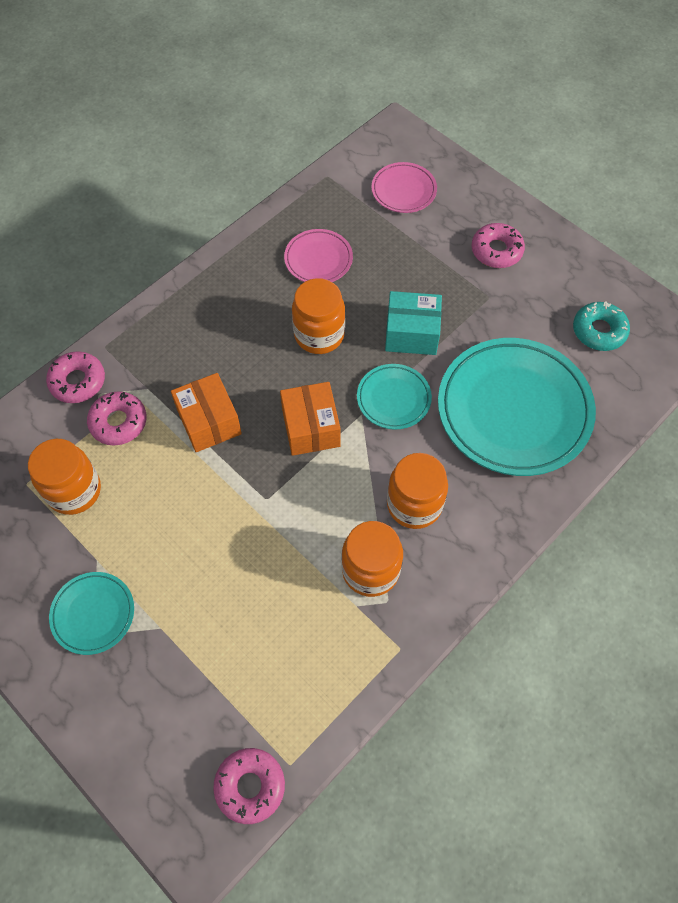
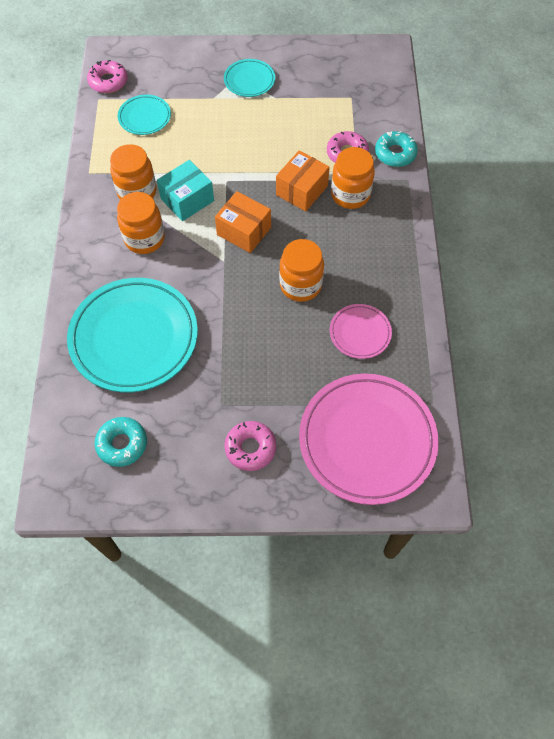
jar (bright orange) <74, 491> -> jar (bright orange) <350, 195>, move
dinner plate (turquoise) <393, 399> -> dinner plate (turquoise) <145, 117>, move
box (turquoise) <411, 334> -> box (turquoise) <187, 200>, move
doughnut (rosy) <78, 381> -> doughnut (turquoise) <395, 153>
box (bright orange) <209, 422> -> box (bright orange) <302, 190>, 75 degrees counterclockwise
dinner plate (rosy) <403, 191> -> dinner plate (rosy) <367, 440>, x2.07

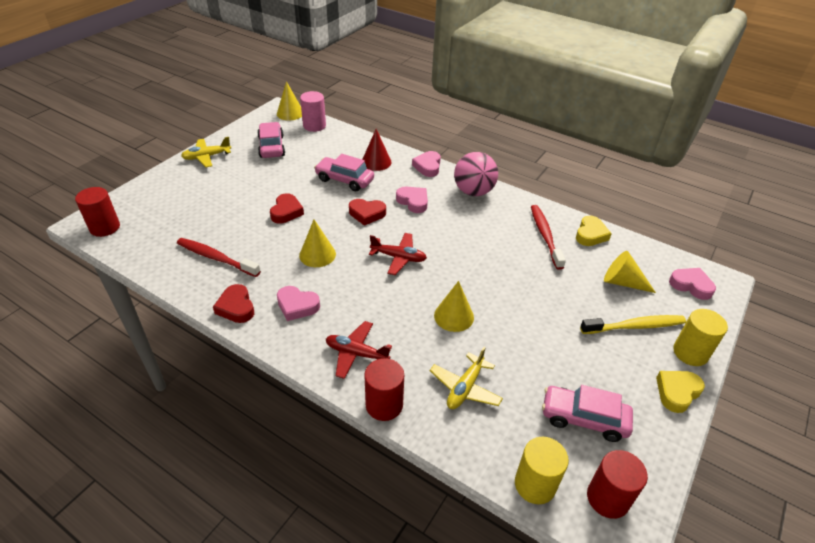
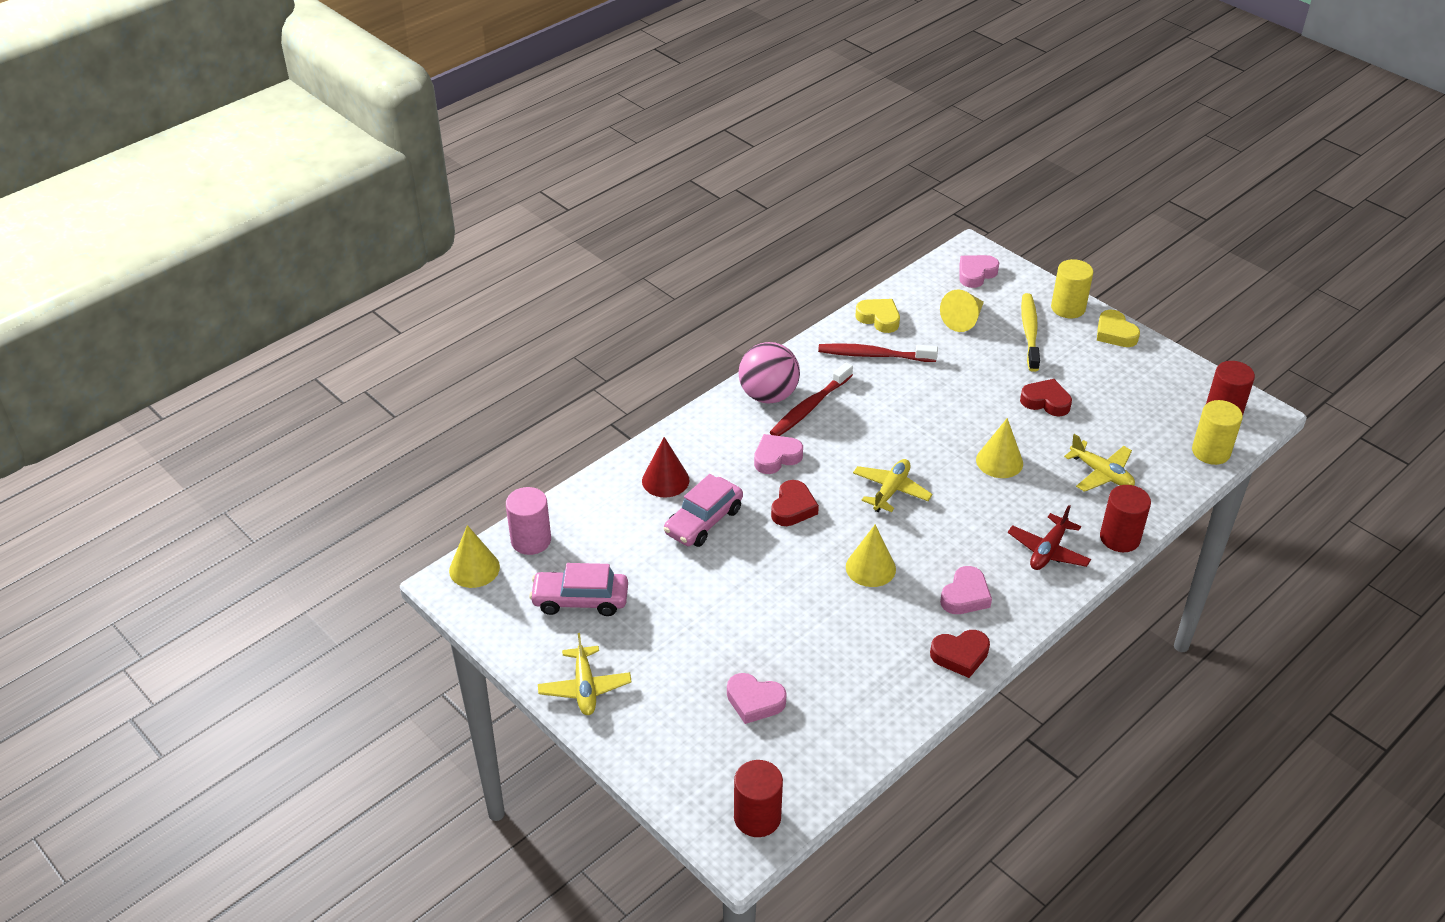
car (rosy) <584, 418> -> none
toothbrush (scarlet) <216, 258> -> toothbrush (scarlet) <810, 407>, move
heart (scarlet) <286, 212> -> heart (scarlet) <1046, 401>, move
heart (rosy) <428, 166> -> heart (rosy) <754, 701>, move
plane (scarlet) <398, 257> -> plane (yellow) <891, 490>

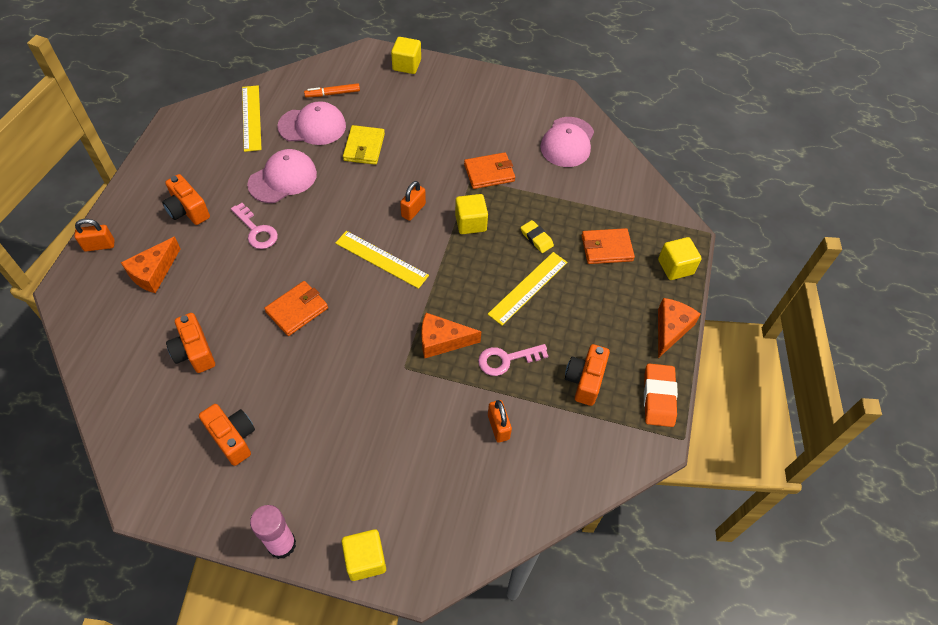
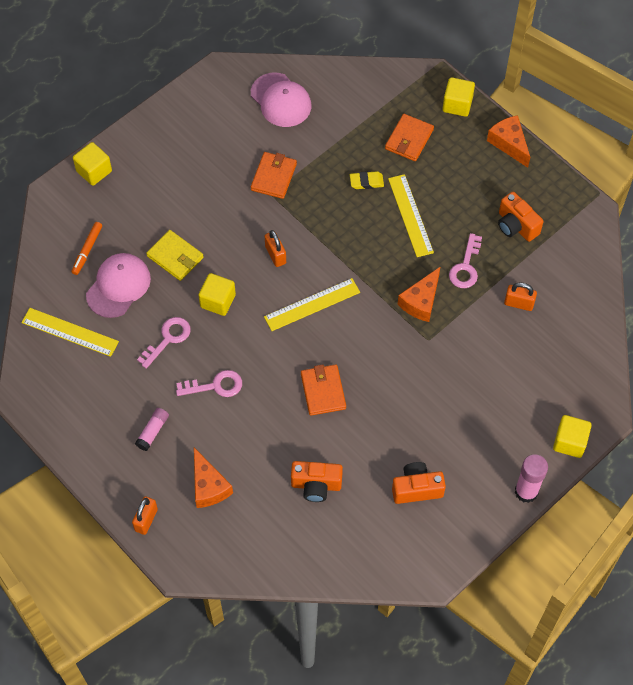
gum eraser (bright orange) <658, 397> -> none
cube (yellow) <470, 223> -> cube (yellow) <218, 301>, move
camera (bright orange) <188, 210> -> glue stick (rosy) <153, 431>
peaked cap (rosy) <283, 179> -> door key (rosy) <168, 339>

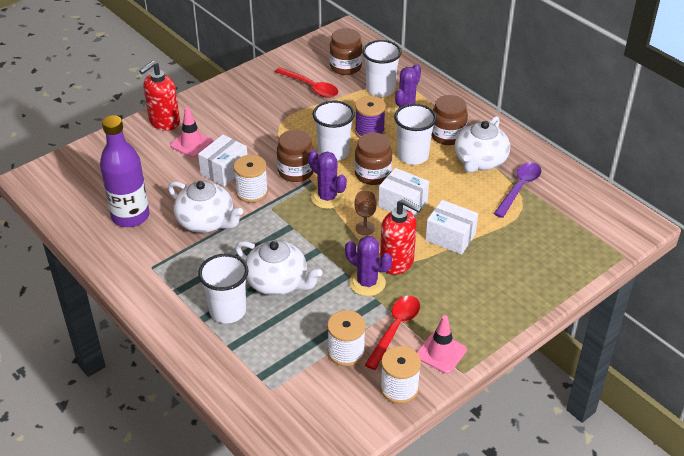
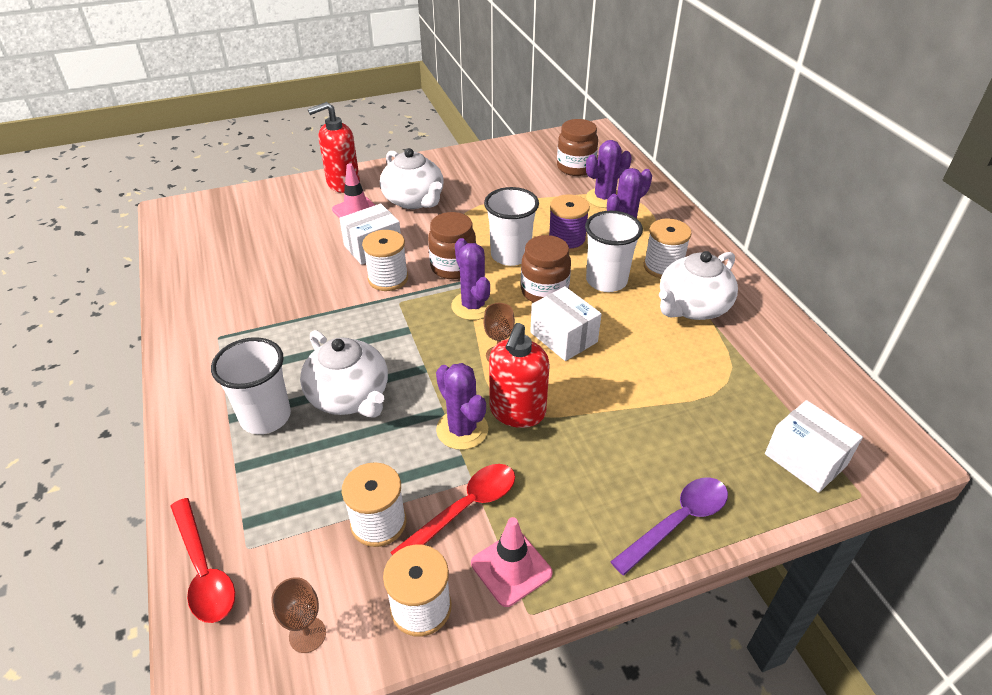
flask (royal purple) <130, 216> -> none
none -> chalice (brown) <307, 635>
china teapot (snow-white) <206, 221> -> china teapot (snow-white) <414, 200>, move
spoon (scarlet) <311, 87> -> spoon (scarlet) <203, 570>, move
box (snow-white) <450, 237> -> box (snow-white) <805, 459>, move
spoon (royal purple) <519, 188> -> spoon (royal purple) <677, 522>, move
beaker (snow-white) <380, 89> -> cactus (royal purple) <604, 198>
jar (brown) <447, 136> -> spool (snow-white) <663, 267>
soap pump (scarlet) <397, 262> -> soap pump (scarlet) <517, 412>, 60 degrees clockwise

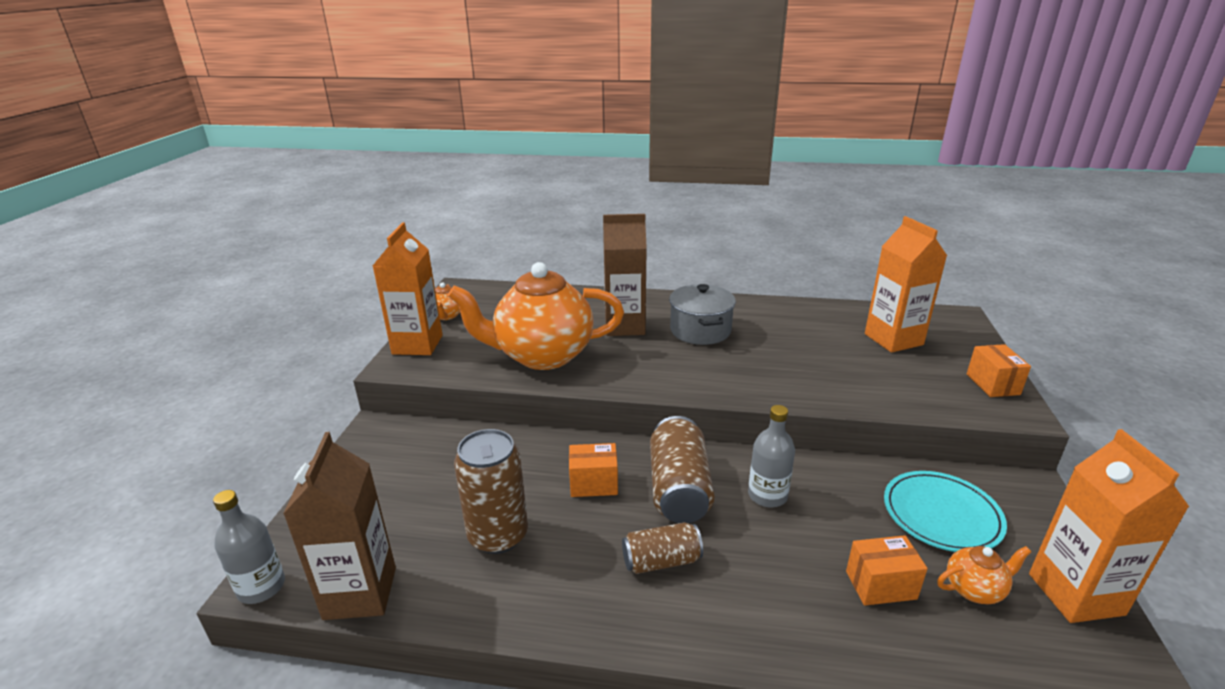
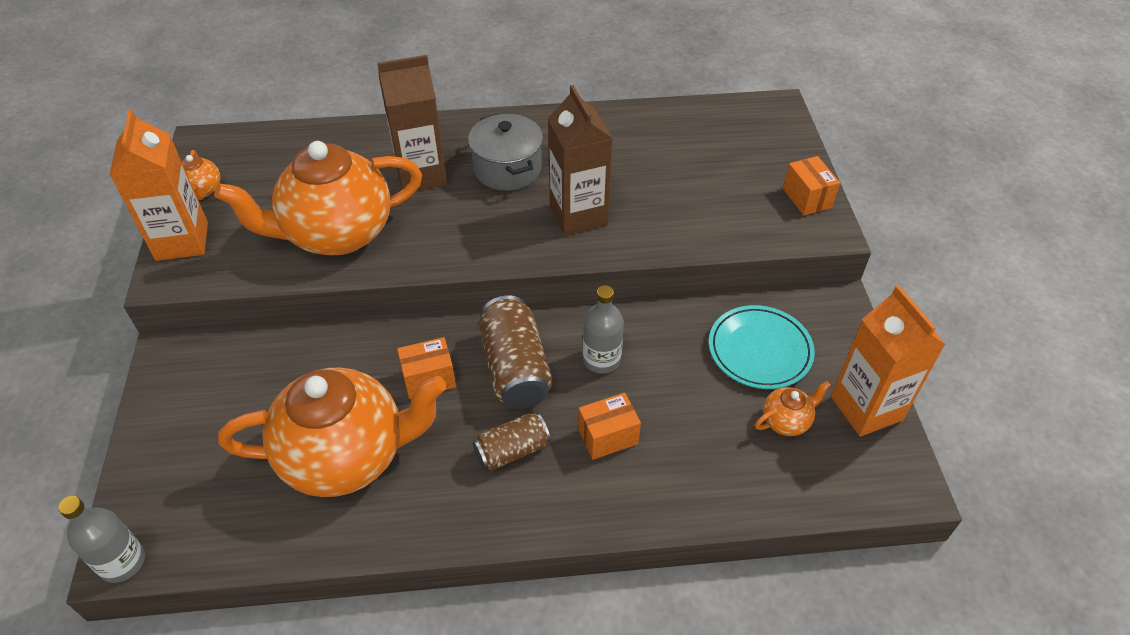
milk carton (bright orange) <893, 339> -> none
milk carton (brown) <360, 593> -> milk carton (brown) <578, 215>, move
box (bright orange) <880, 585> -> box (bright orange) <608, 436>, move
can (brown) <498, 535> -> china teapot (bright orange) <347, 456>

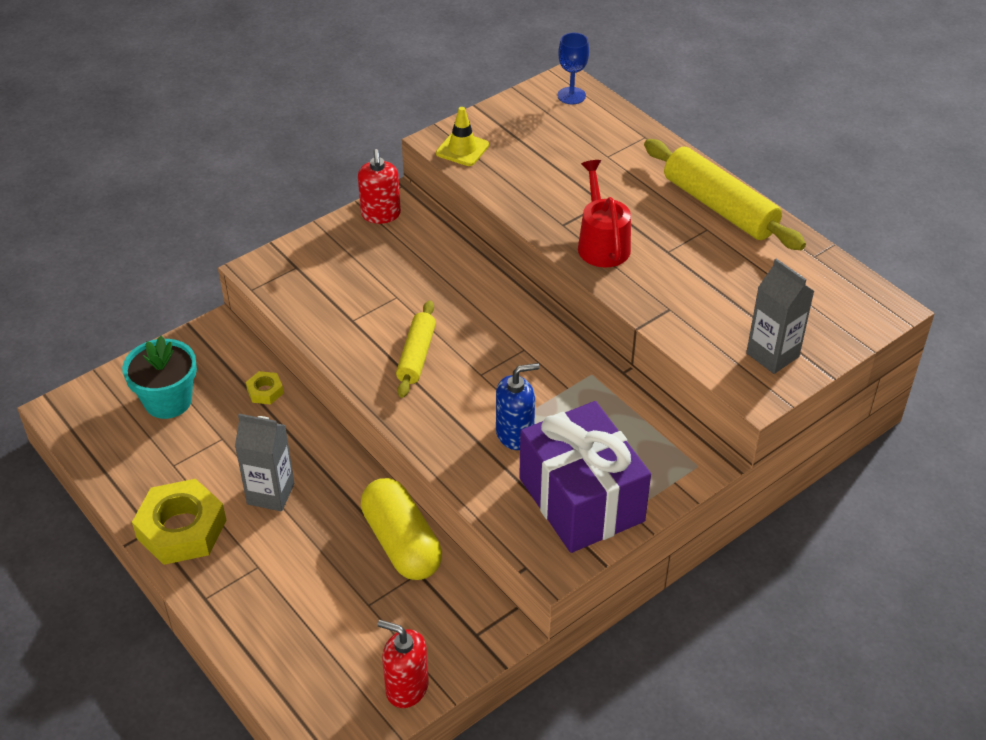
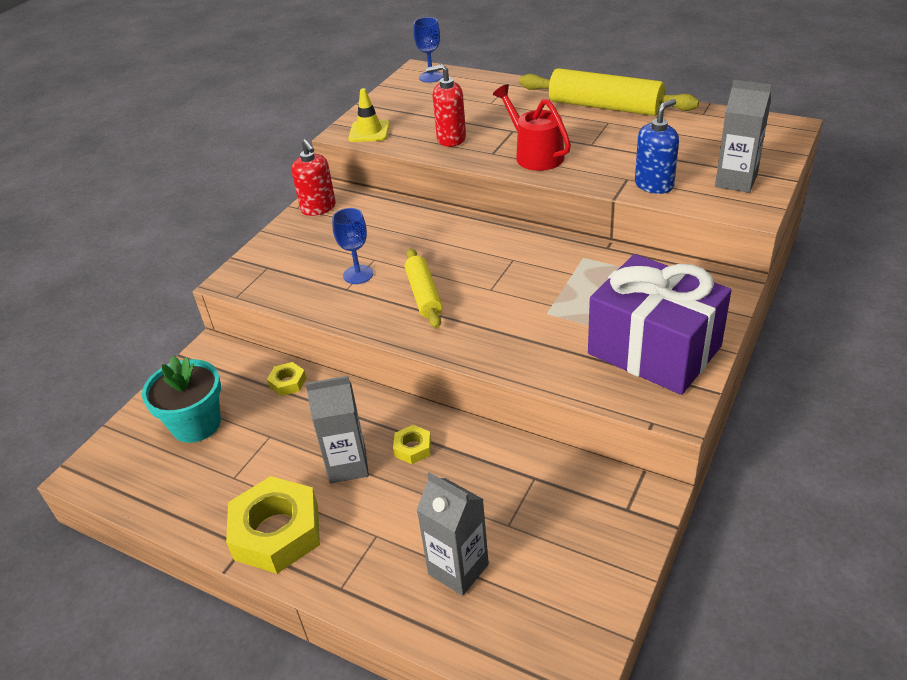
pill (yellow) <402, 543> -> none
none -> chalice (blue) <358, 274>
none -> nut (yellow) <413, 448>
none -> milk carton (grey) <458, 569>
soap pump (scarlet) <406, 688> -> soap pump (scarlet) <451, 138>, move
soap pump (blue) <515, 434> -> soap pump (blue) <654, 185>, move

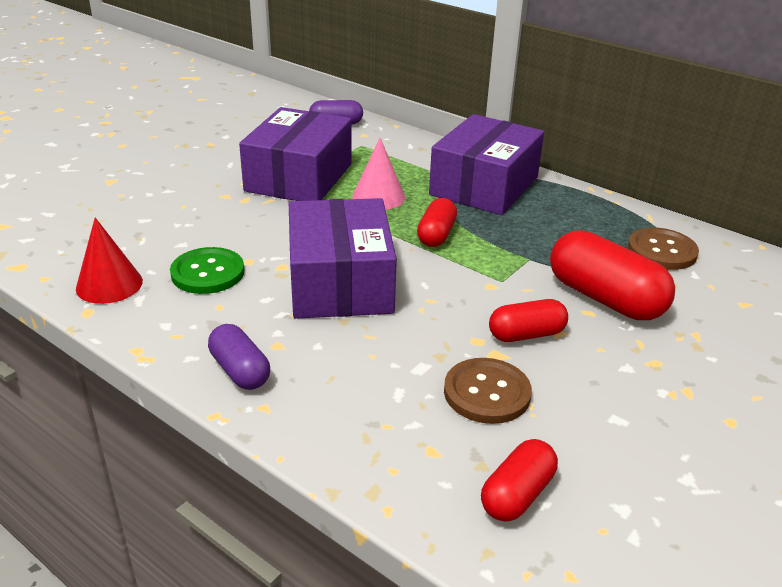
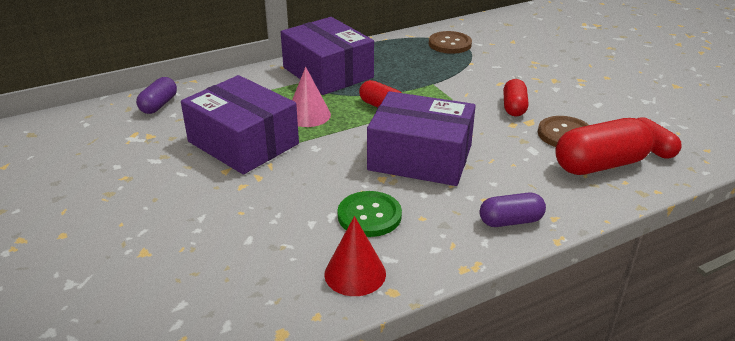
pill (scarlet) <605, 298> -> pill (scarlet) <599, 165>, move

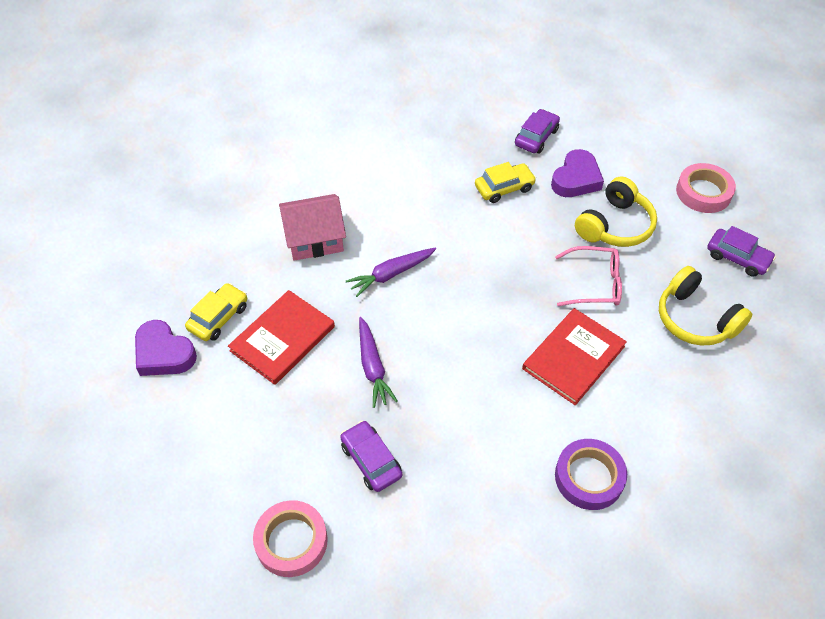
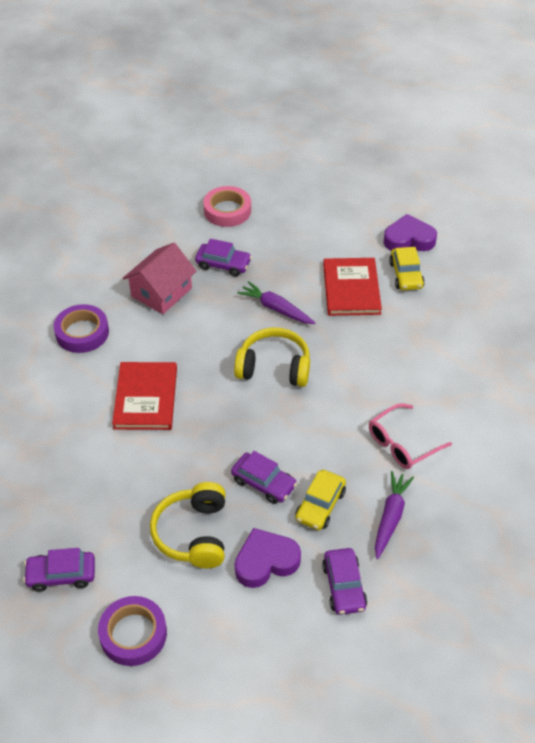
none -> car (royal purple) <264, 483>
cottage (rosy) <314, 238> -> cottage (rosy) <161, 292>, move
carrot (royal purple) <391, 274> -> carrot (royal purple) <390, 517>, move
spectacles (rosy) <595, 283> -> spectacles (rosy) <402, 444>, move
over-ear headphones (yellow) <695, 319> -> over-ear headphones (yellow) <274, 367>, move
roll of tape (rosy) <703, 192> -> roll of tape (royal purple) <133, 634>
heart (royal purple) <576, 179> -> heart (royal purple) <266, 561>, 75 degrees clockwise

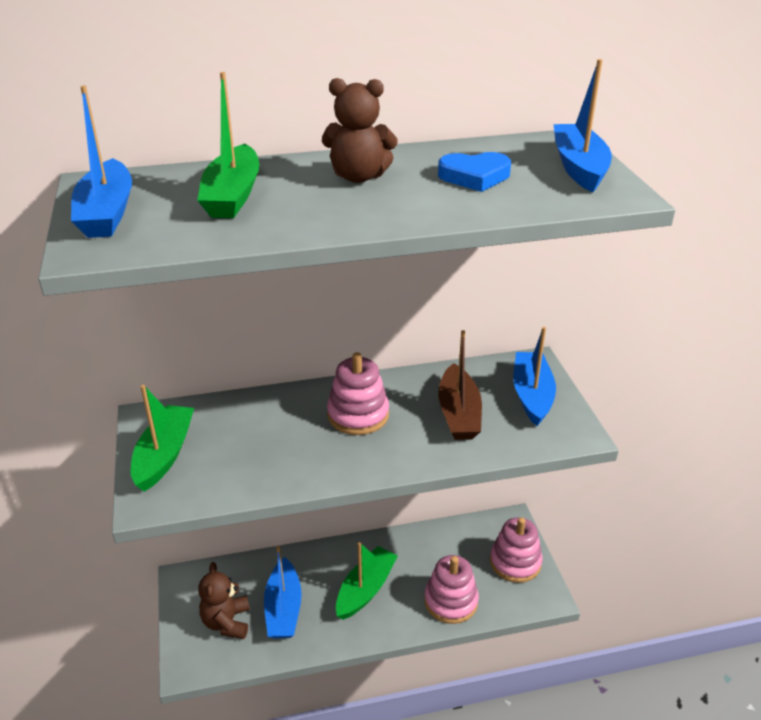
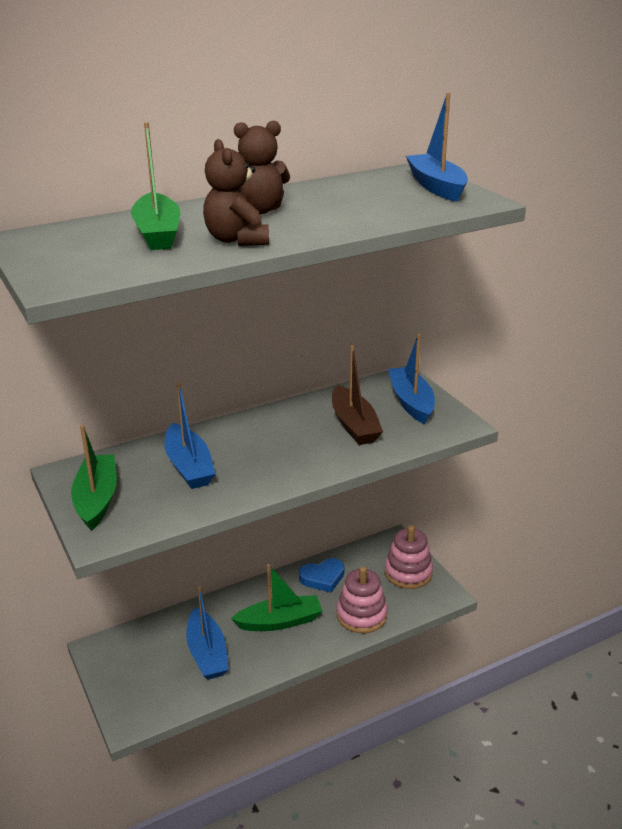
stacking toy (rosy) <358, 415> -> none
boat (blue) <107, 213> -> boat (blue) <189, 466>, move
teddy bear (brown) <227, 622> -> teddy bear (brown) <237, 240>, move
heart (blue) <474, 176> -> heart (blue) <322, 578>, move
boat (green) <365, 589> -> boat (green) <280, 621>, 60 degrees clockwise

